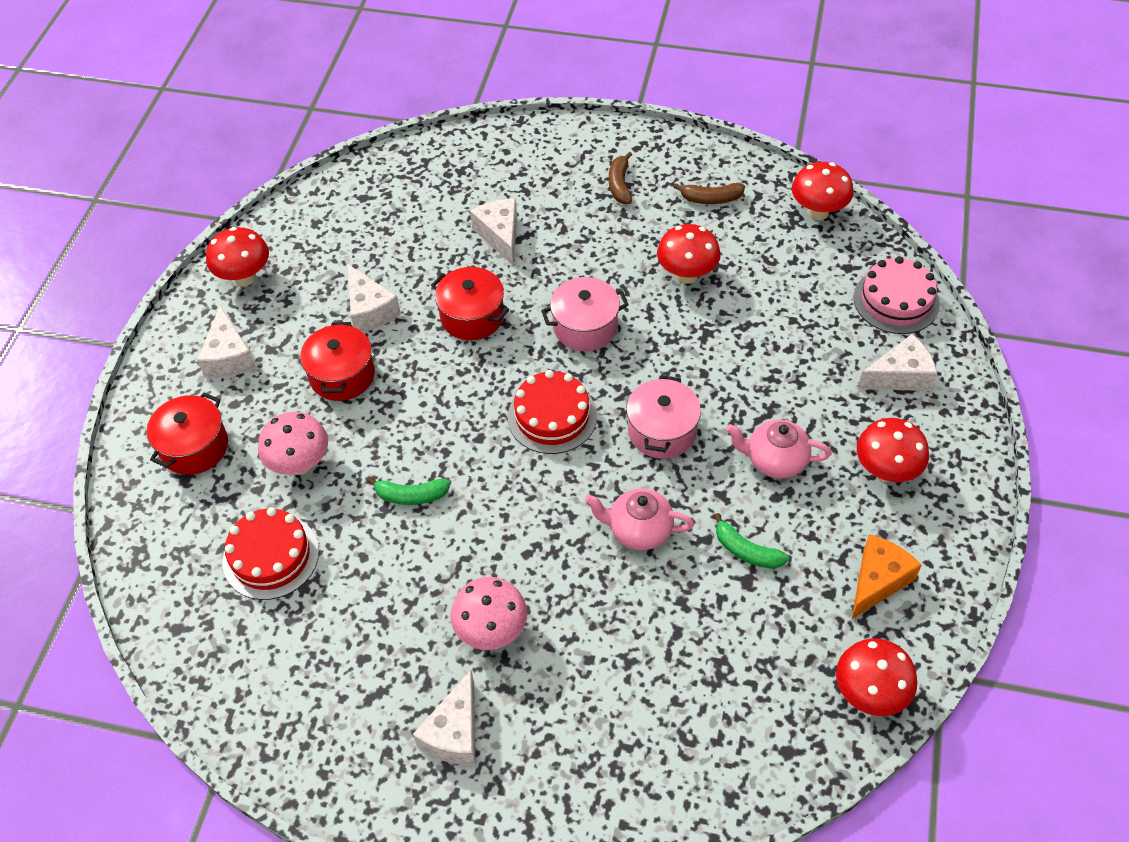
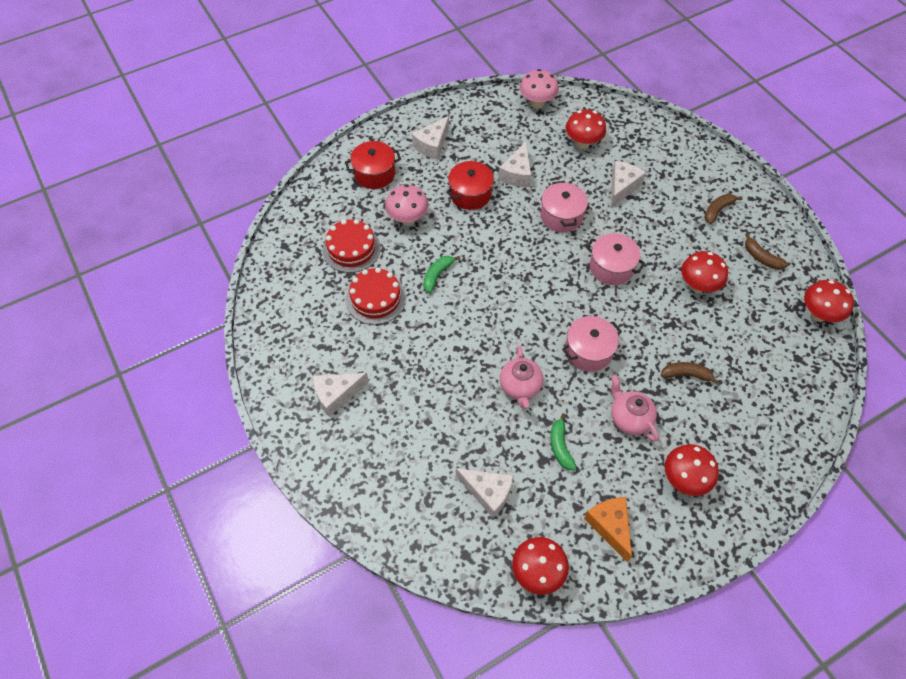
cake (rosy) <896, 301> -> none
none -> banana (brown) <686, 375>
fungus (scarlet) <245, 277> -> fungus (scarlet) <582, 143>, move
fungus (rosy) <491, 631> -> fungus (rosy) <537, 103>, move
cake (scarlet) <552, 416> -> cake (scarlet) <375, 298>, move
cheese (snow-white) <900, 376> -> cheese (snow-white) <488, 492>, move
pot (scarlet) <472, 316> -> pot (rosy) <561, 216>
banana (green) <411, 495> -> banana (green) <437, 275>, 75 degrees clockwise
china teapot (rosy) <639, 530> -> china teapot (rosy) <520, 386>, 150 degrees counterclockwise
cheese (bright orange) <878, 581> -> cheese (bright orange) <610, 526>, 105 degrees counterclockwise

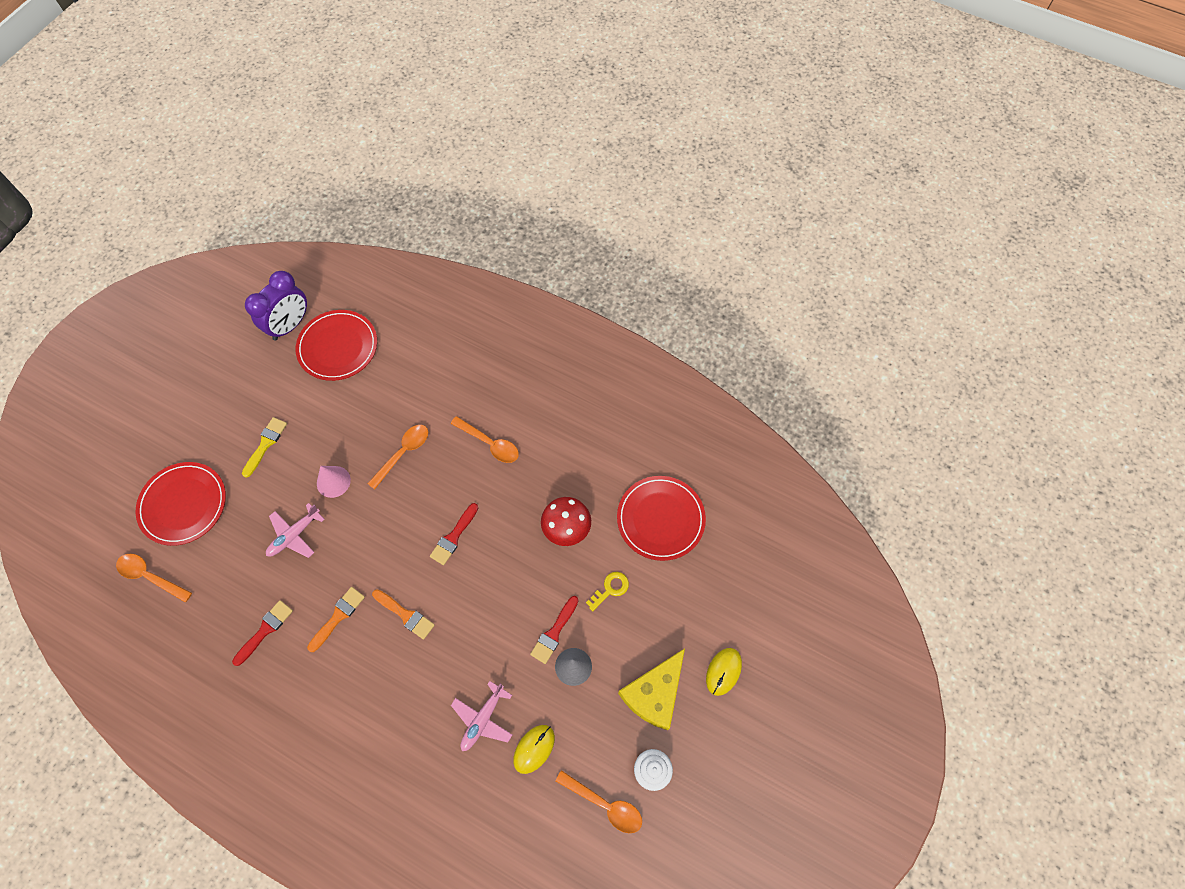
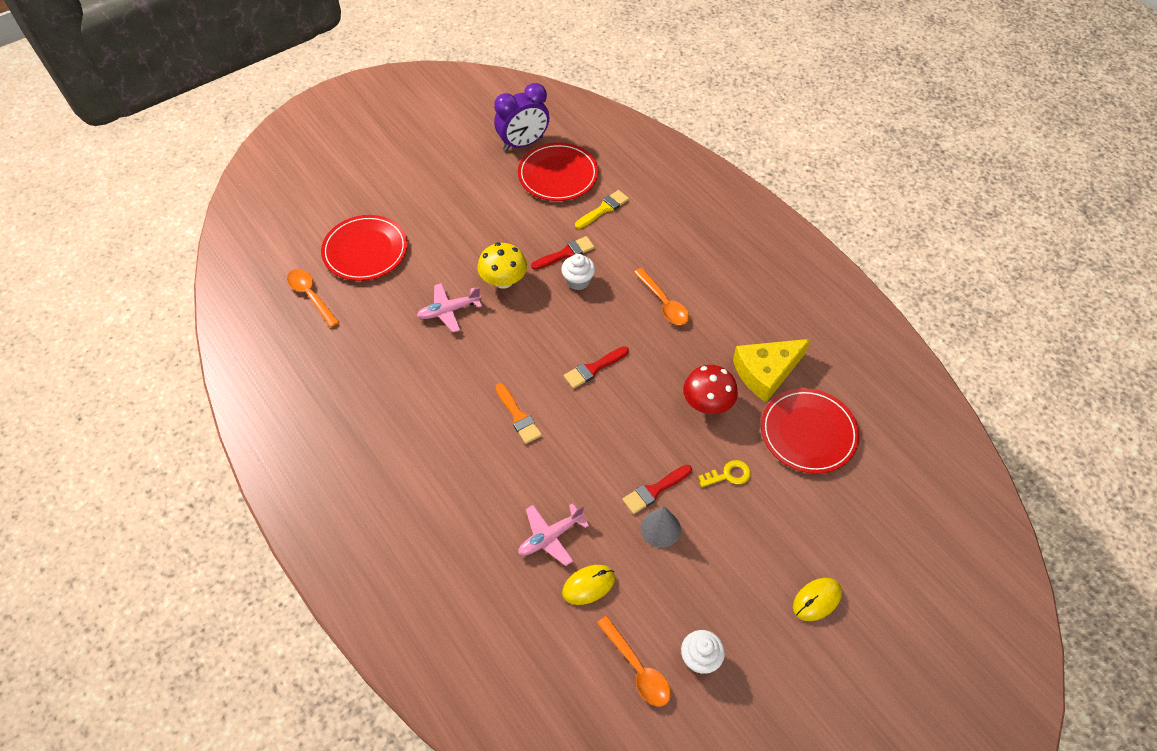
paintbrush (bright orange) <338, 617> -> none
paintbrush (scarlet) <265, 630> -> paintbrush (scarlet) <565, 253>, move
paintbrush (yellow) <265, 444> -> paintbrush (yellow) <603, 209>, move
cheese (yellow) <654, 693> -> cheese (yellow) <766, 372>, move
cone (rosy) <333, 481> -> fungus (yellow) <503, 281>
spoon (bright orange) <403, 453> -> muffin (snow-white) <578, 281>

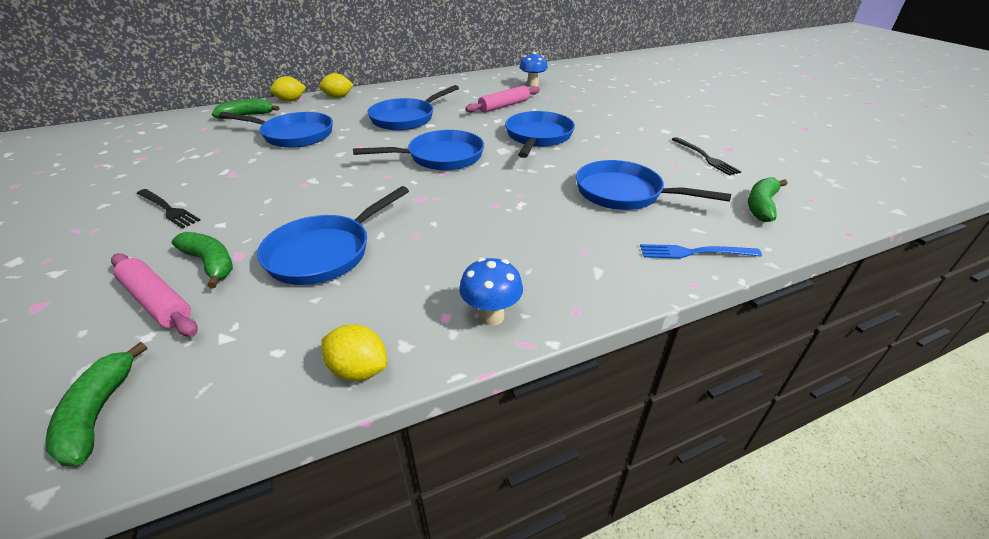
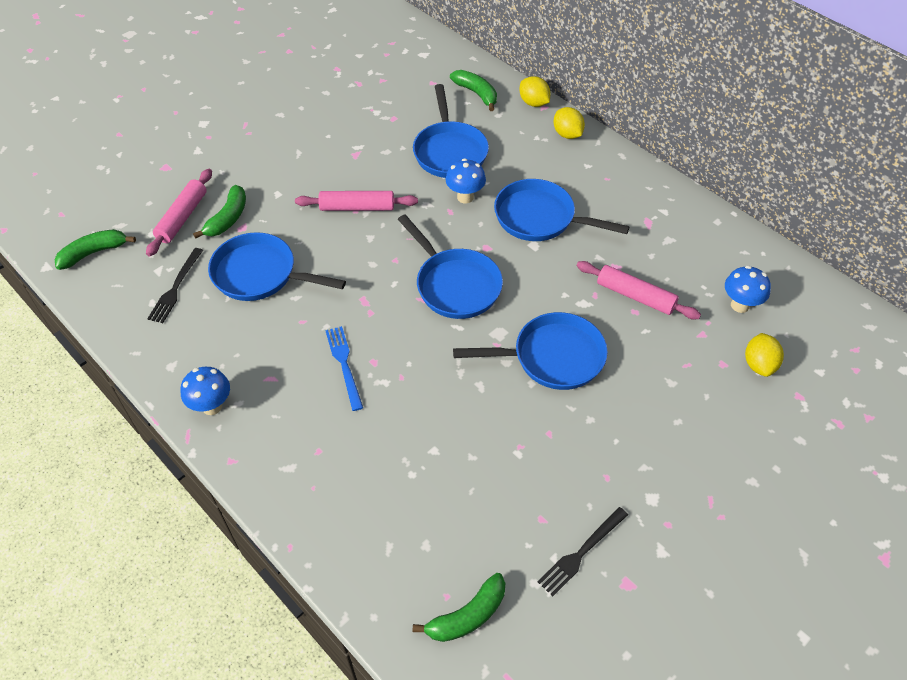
pan (blue) <624, 193> -> none
none -> dough roller (rosy) <357, 207>
none -> fungus (blue) <465, 197>
dinner fork (black) <168, 209> -> dinner fork (black) <175, 288>, move
citrus fruit (yellow) <358, 370> -> citrus fruit (yellow) <759, 364>, move
dinner fork (blue) <694, 252> -> dinner fork (blue) <344, 364>, move
banana (green) <761, 206> -> banana (green) <467, 616>, 135 degrees clockwise

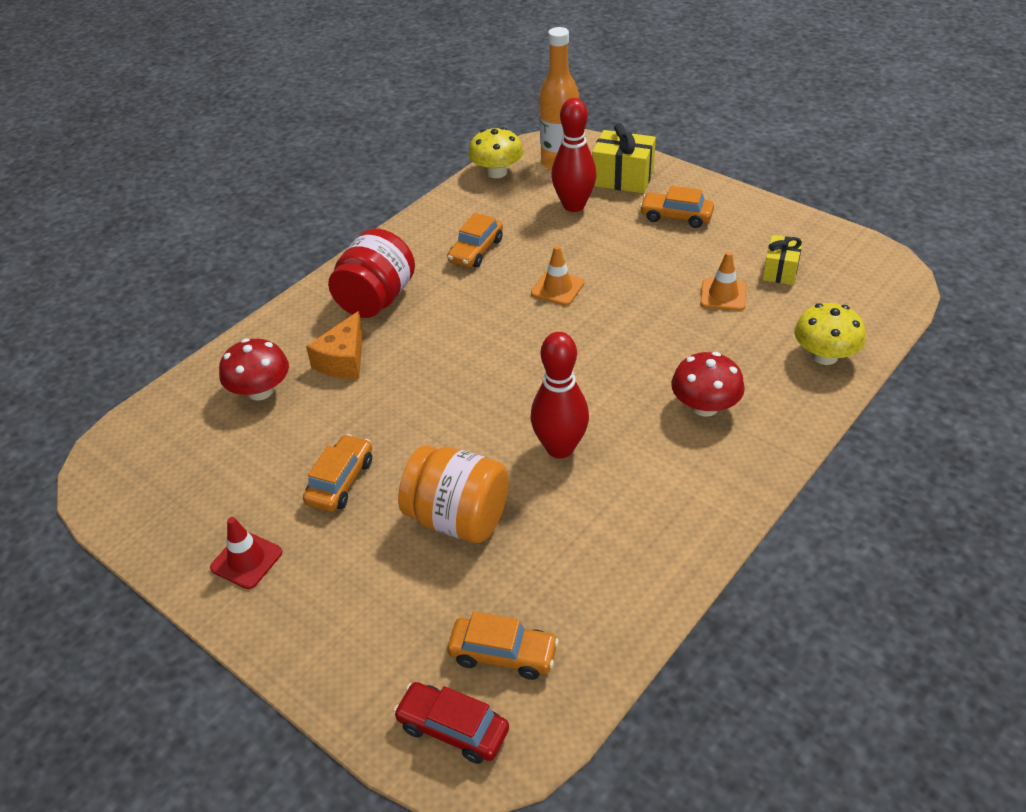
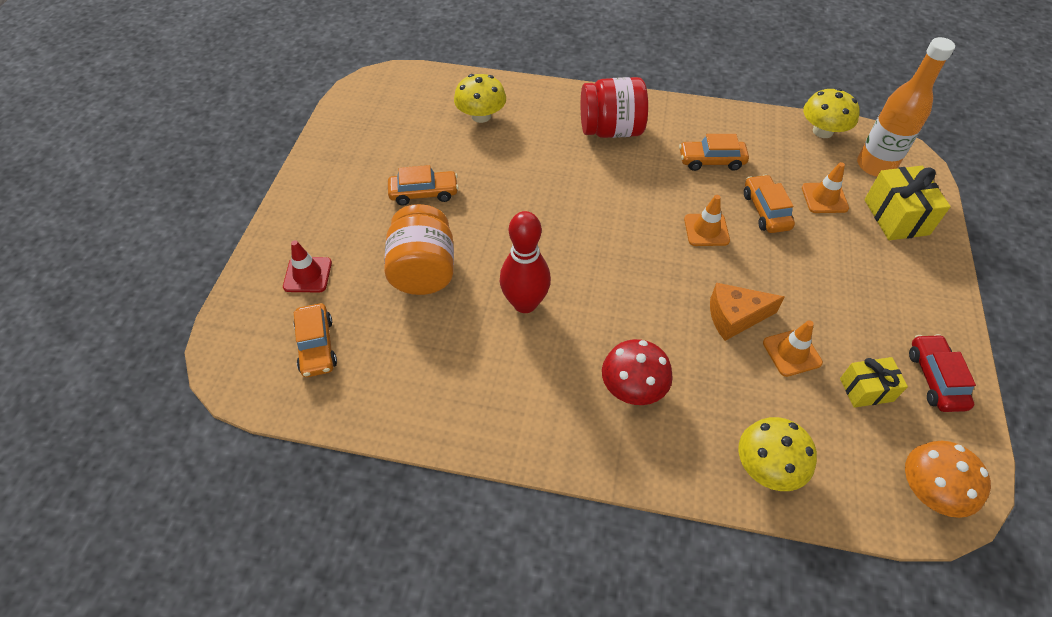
none -> fungus (bright orange) <930, 490>
road cone (scarlet) <246, 560> -> road cone (scarlet) <307, 275>, move
cheese (bright orange) <343, 360> -> cheese (bright orange) <735, 317>, move
car (scarlet) <452, 729> -> car (scarlet) <935, 379>, move
car (bright orange) <676, 217> -> car (bright orange) <765, 211>, move
bowling pin (scarlet) <573, 205> -> road cone (bright orange) <824, 198>
fungus (scarlet) <260, 391> -> fungus (yellow) <481, 116>

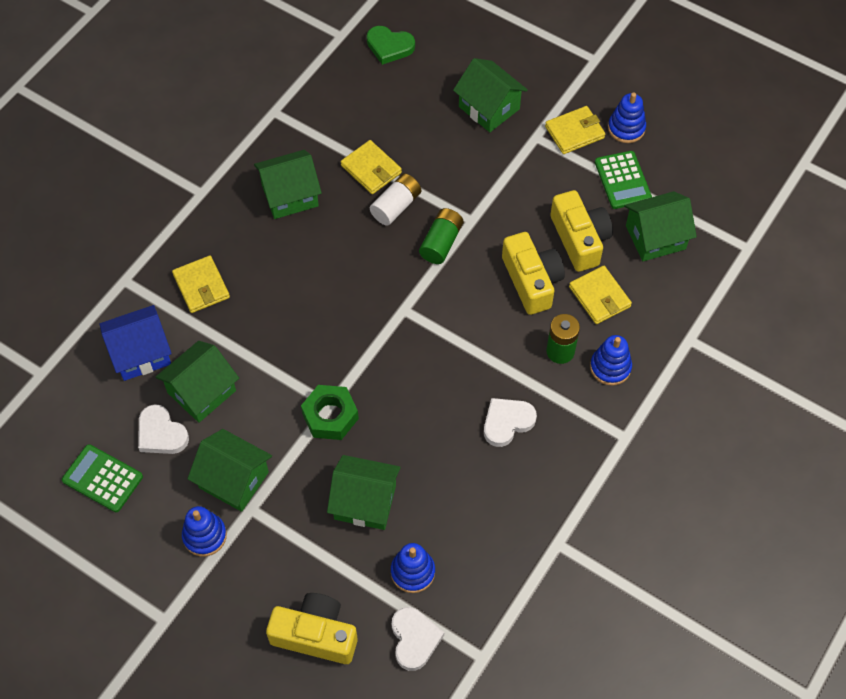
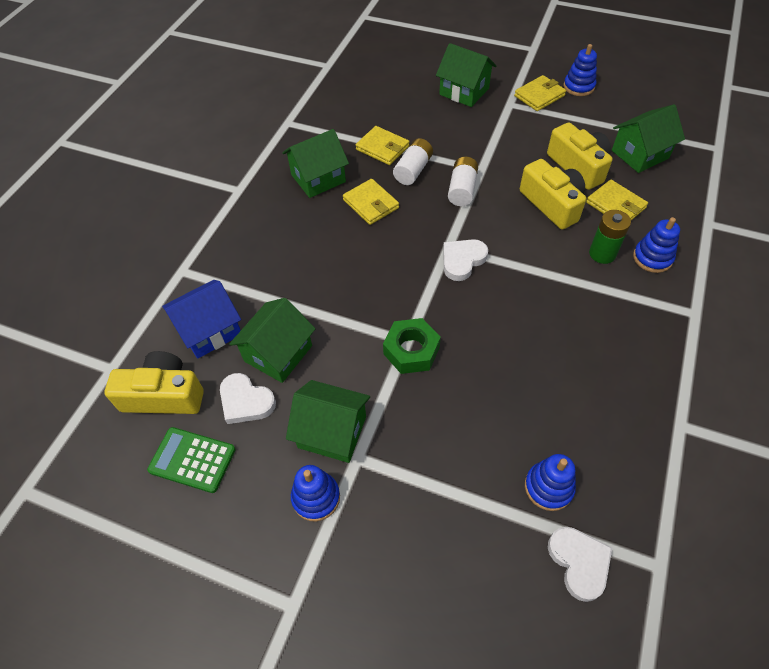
cottage (green) <365, 502> -> none
heart (green) <389, 46> -> none
calculator (green) <622, 180> -> none
wallet (yellow) <201, 286> -> wallet (yellow) <371, 204>, move
camera (yellow) <315, 635> -> camera (yellow) <164, 395>, move
heart (snow-white) <507, 422> -> heart (snow-white) <462, 260>, move
AA battery (green) <441, 243> -> AA battery (snow-white) <462, 190>

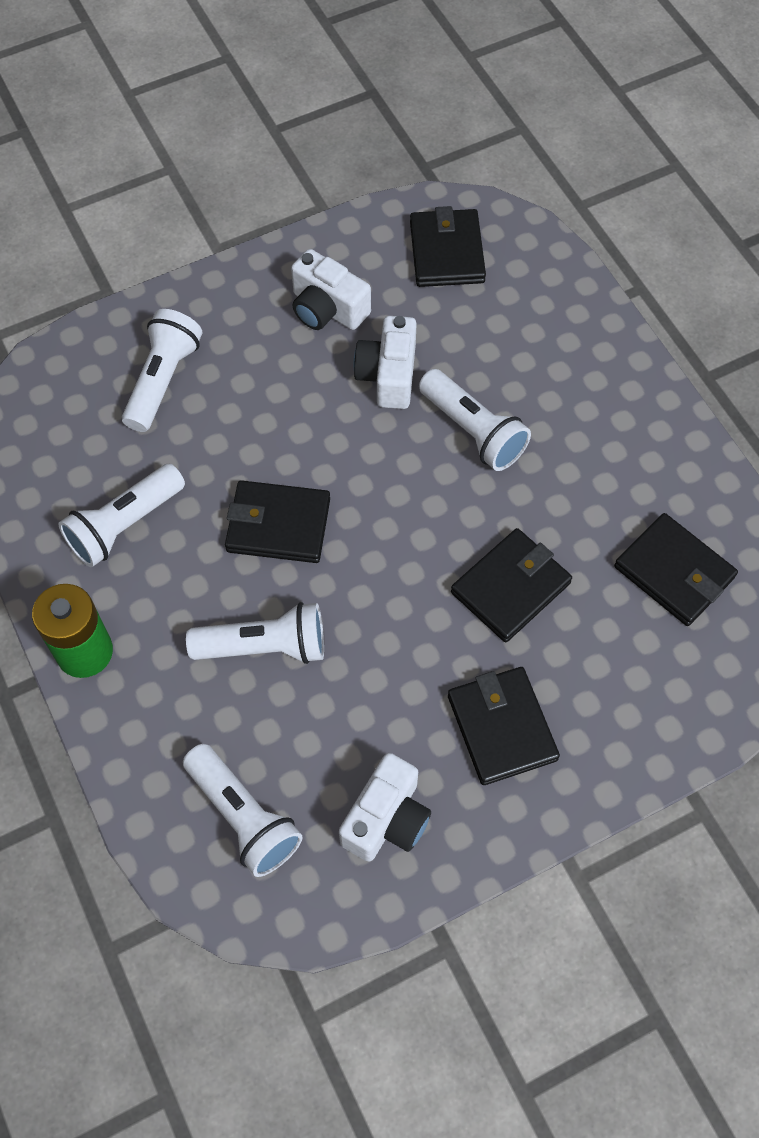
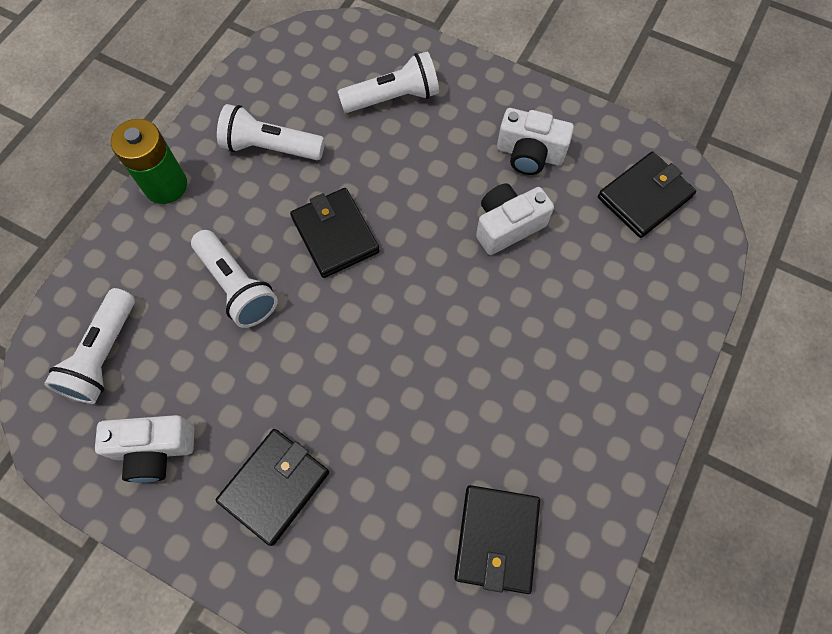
pocket torch (snow-white) <473, 431> -> none
wallet (black) <510, 587> -> none
camera (snow-white) <327, 308> -> camera (snow-white) <529, 154>, 75 degrees counterclockwise

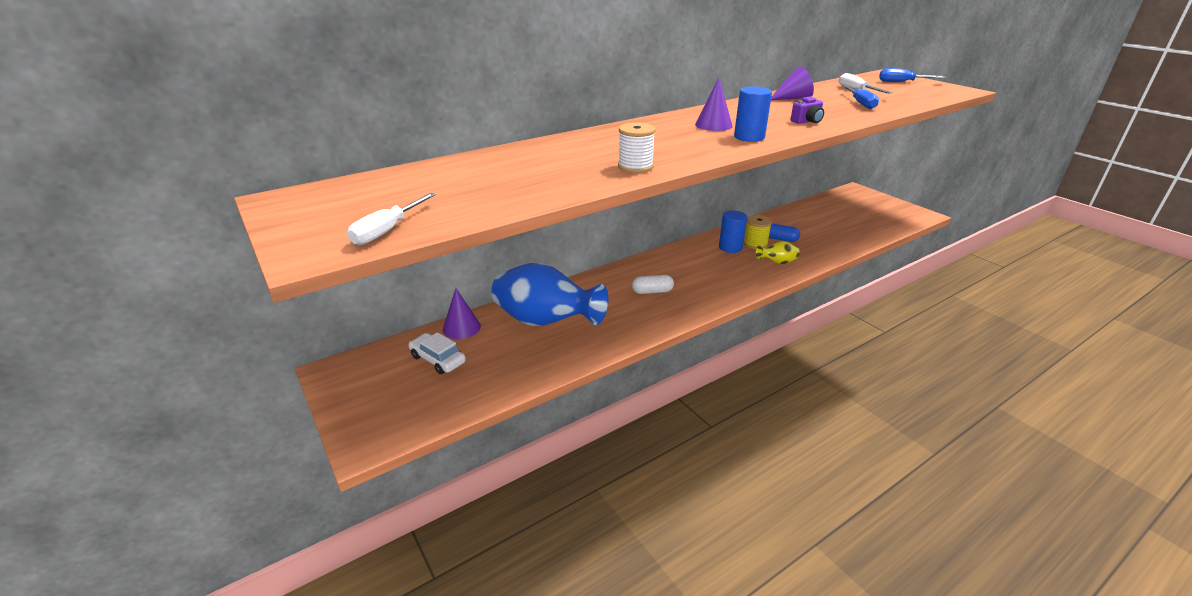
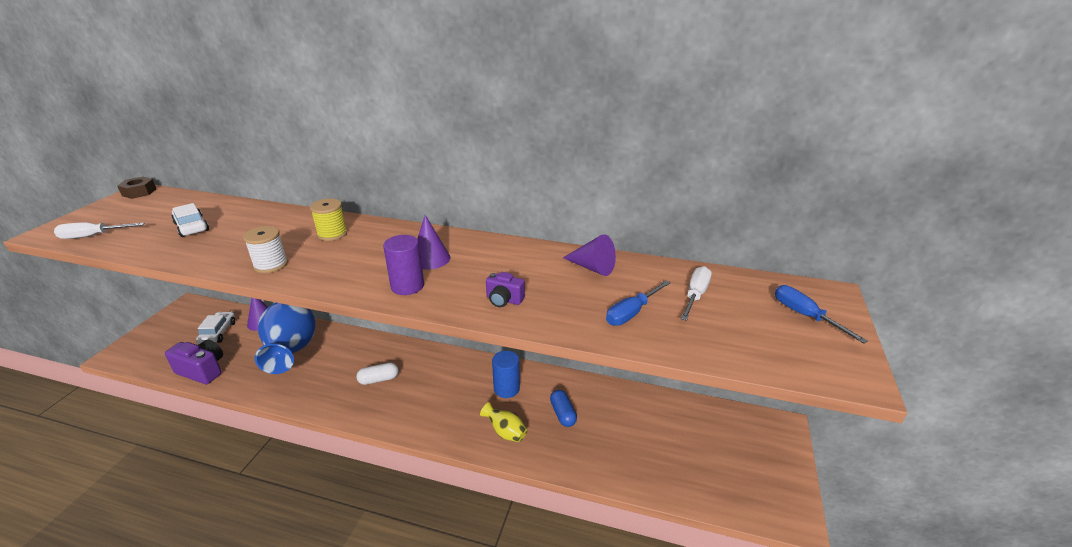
none -> nut (brown) <139, 192>
none -> camera (royal purple) <202, 370>
none -> car (snow-white) <192, 227>
spool (yellow) <755, 244> -> spool (yellow) <332, 234>, move
cylinder (blue) <749, 137> -> cylinder (royal purple) <407, 286>
pill (snow-white) <652, 291> -> pill (snow-white) <379, 379>, 60 degrees counterclockwise

